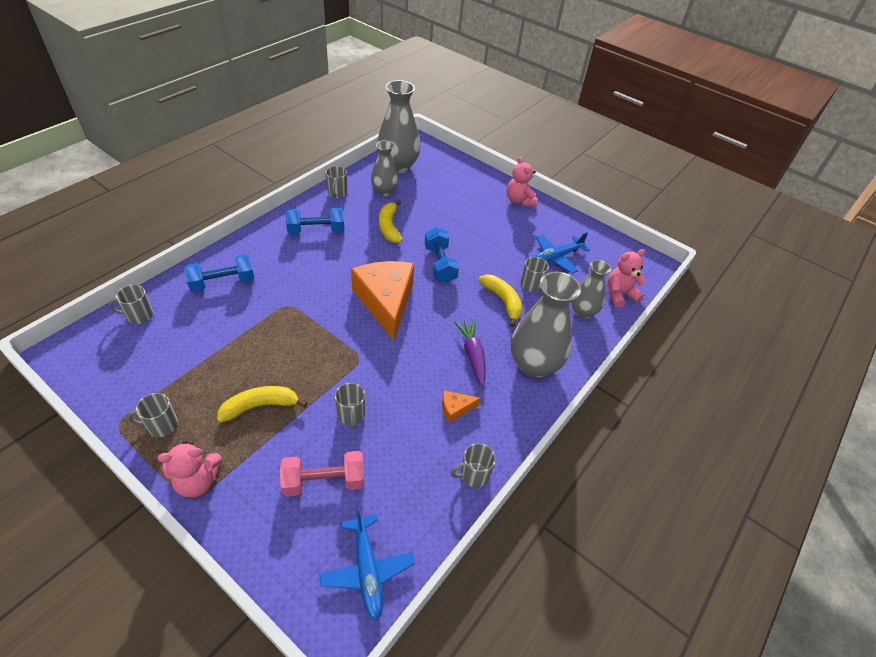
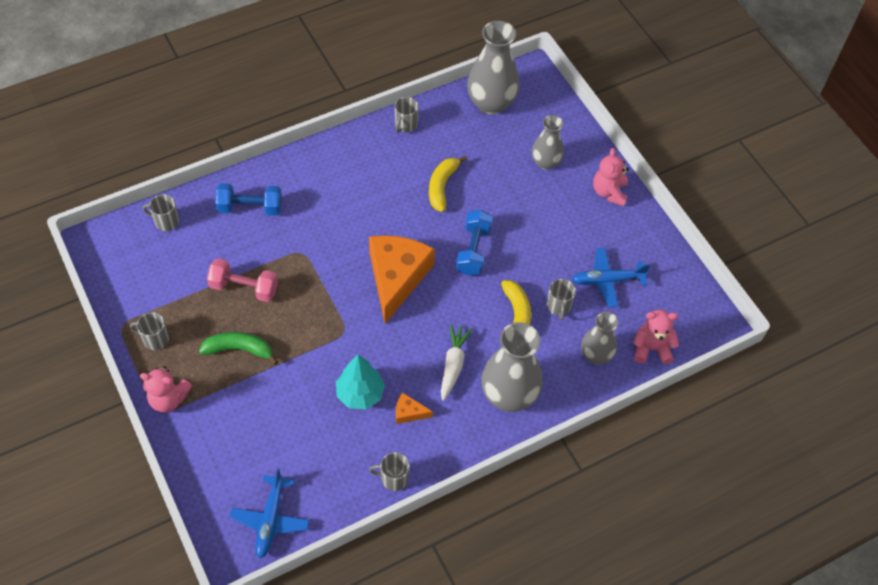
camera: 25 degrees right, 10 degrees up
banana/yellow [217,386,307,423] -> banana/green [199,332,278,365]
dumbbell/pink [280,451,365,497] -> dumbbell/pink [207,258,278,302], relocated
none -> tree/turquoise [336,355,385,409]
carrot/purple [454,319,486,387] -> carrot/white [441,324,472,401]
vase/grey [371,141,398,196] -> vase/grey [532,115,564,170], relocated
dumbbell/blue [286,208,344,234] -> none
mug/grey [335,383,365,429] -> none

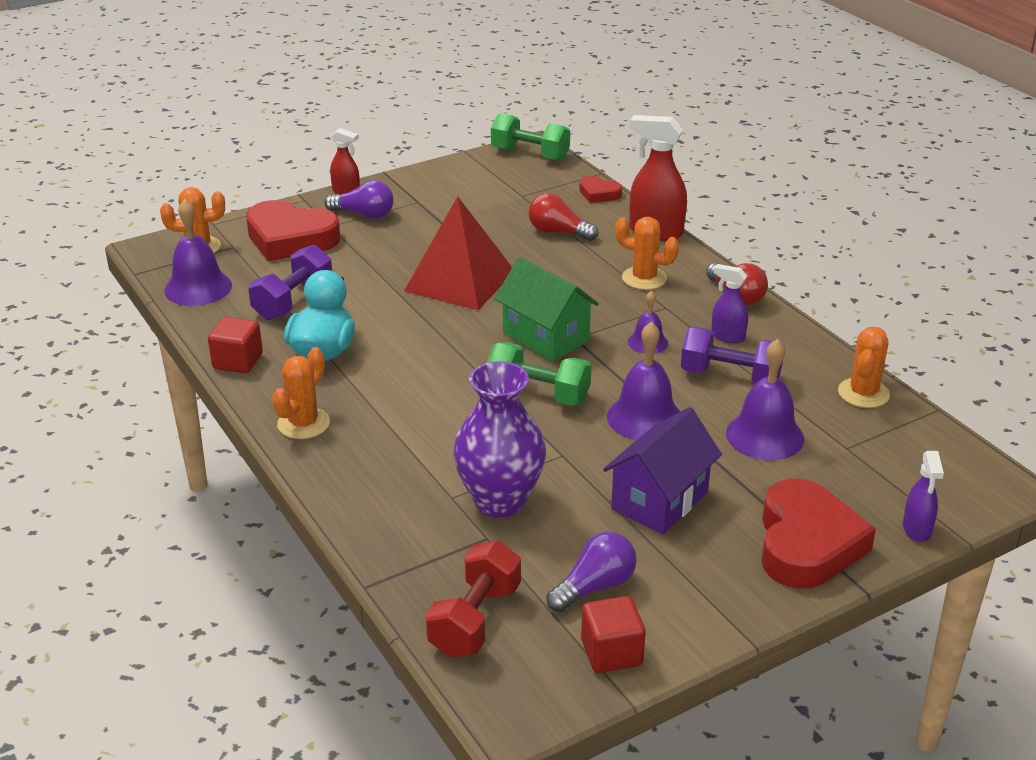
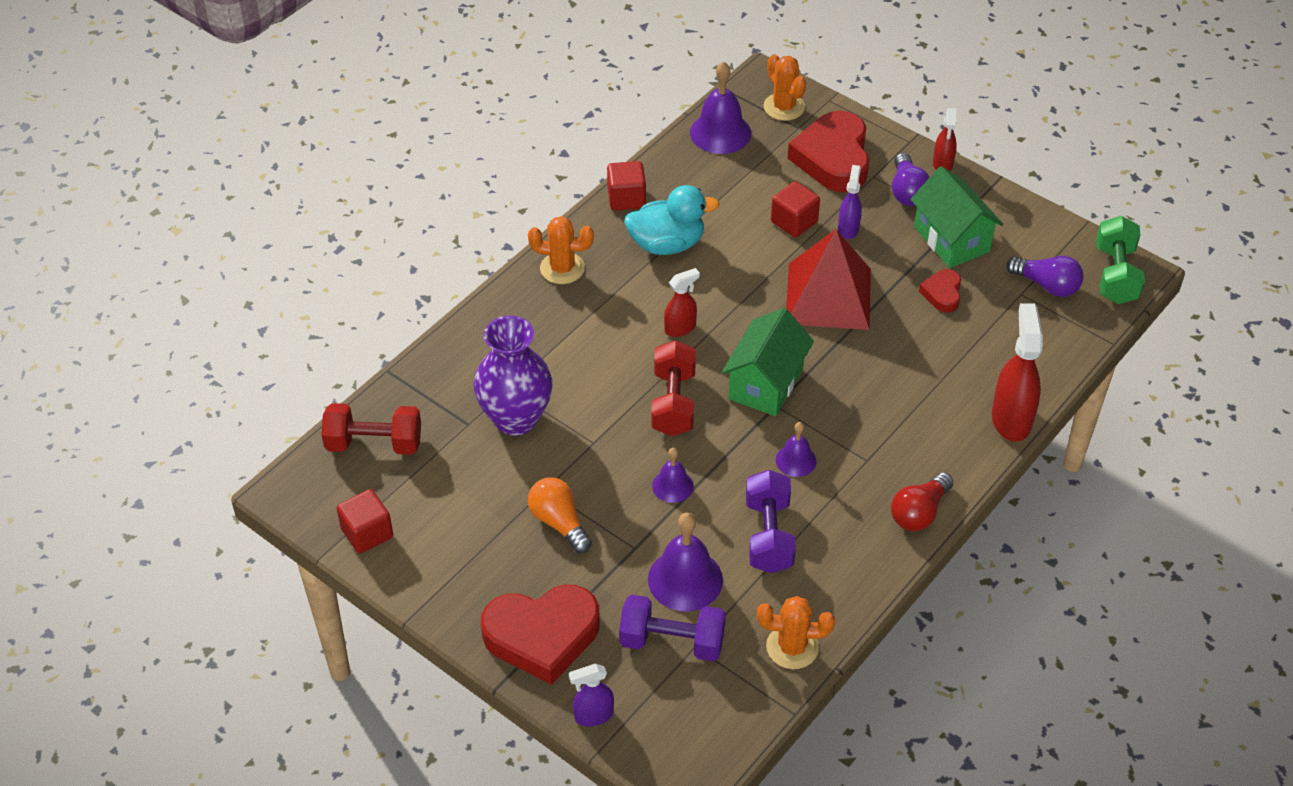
camera: 70 degrees right, 15 degrees up
house/purple [603,407,722,534] -> light bulb/orange [528,477,592,553]
dumbbell/purple [248,245,332,320] -> dumbbell/purple [619,595,726,661], relocated
dumbbell/green [487,342,591,406] -> dumbbell/red [651,340,696,436]
bell/purple [607,322,681,440] -> bell/purple [652,448,694,503], x0.57
none -> spray bottle/red [664,268,700,337]
none -> cube/red [771,181,820,237]
spray bottle/purple [711,264,748,344] -> spray bottle/purple [838,165,862,239], relocated
none -> house/green [910,166,1004,268]
heart/red [579,176,622,203] -> heart/red [919,269,961,312], relocated
light bulb/purple [546,532,637,612] -> light bulb/purple [1006,256,1083,297], relocated
light bulb/red [528,193,598,241] -> none
cactus/orange [615,217,679,290] -> none

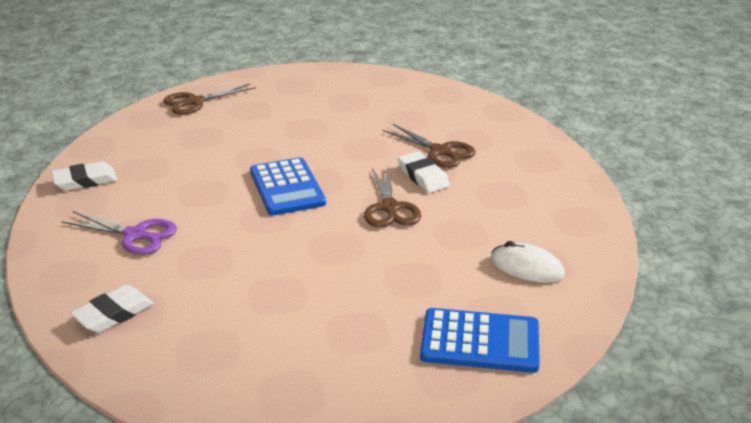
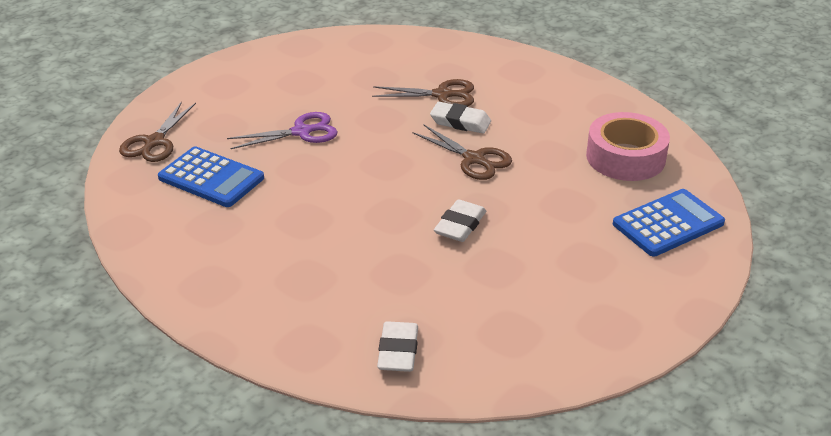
camera: 40 degrees left, 5 degrees up
calculator/blue [250,157,326,216] -> calculator/blue [158,147,264,207], relocated
scissors/purple [61,211,177,255] -> scissors/purple [227,112,338,149], relocated
eraser/white [51,162,117,191] -> eraser/white [434,199,486,242], relocated
mouse/white [491,241,565,283] -> tape/pink [586,112,670,181]

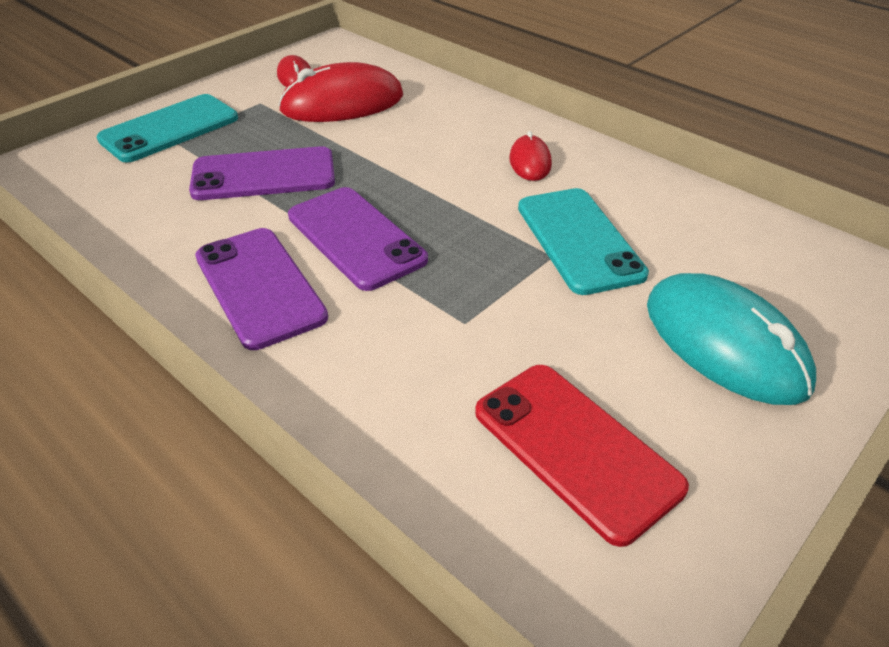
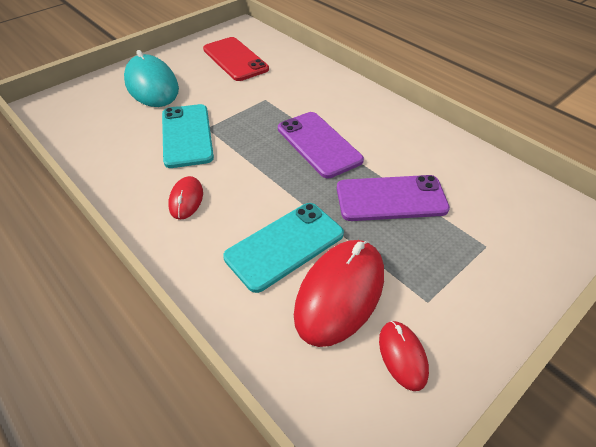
camera: 175 degrees left, 5 degrees up
phone/turquoise [97,94,238,163] -> phone/turquoise [223,203,344,293], relocated
mouse/red [278,62,403,122] -> mouse/red [294,240,384,347], 45 degrees counterclockwise
phone/purple [195,228,328,350] -> none

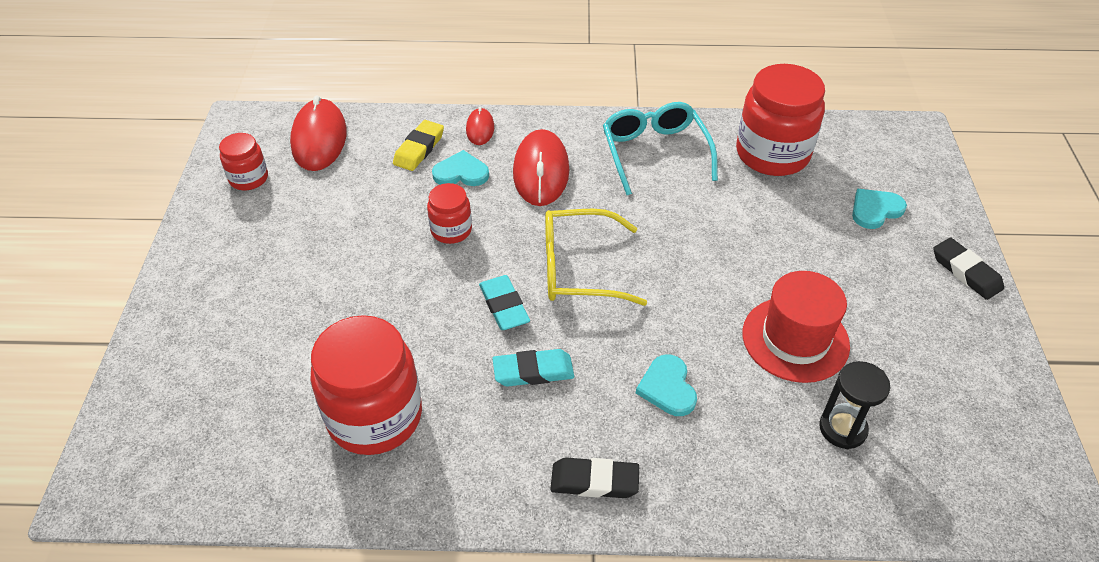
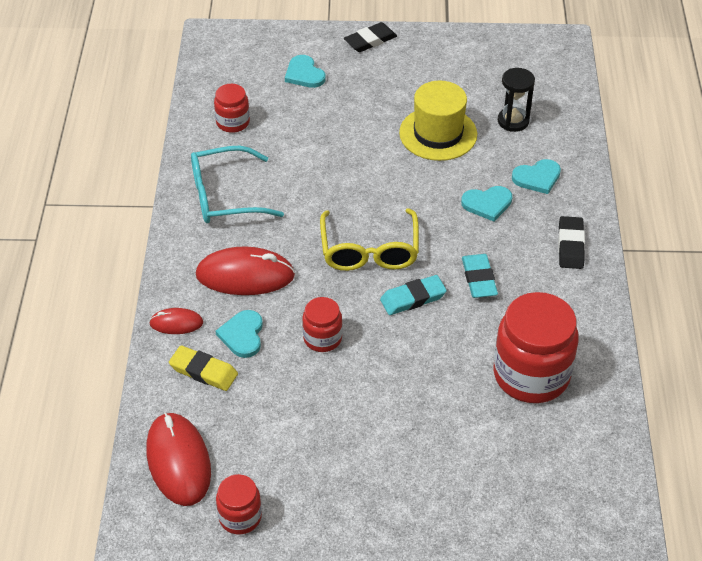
camera: 90 degrees left, 0 degrees up
mouse/red [290,95,347,171] -> mouse/red [147,412,211,506], 75 degrees clockwise
jar/red [736,64,825,176] -> jar/red [214,84,250,133], x0.51
hat/red [742,271,850,383] -> hat/yellow [399,81,477,161]
none -> heart/turquoise [512,159,561,194]

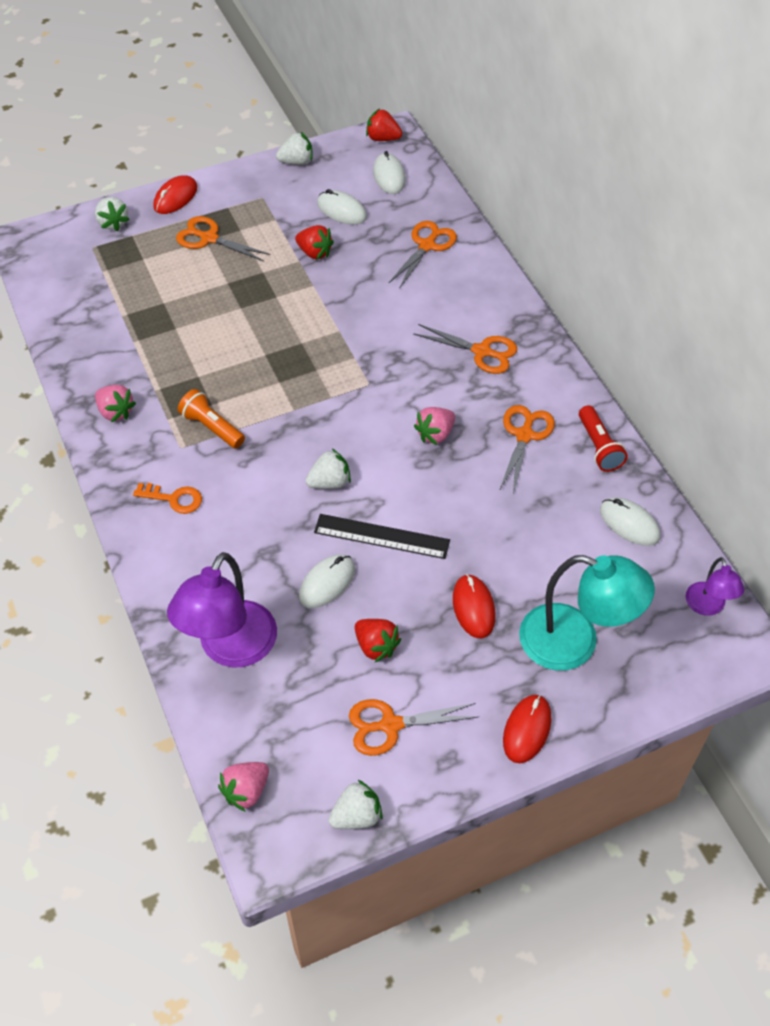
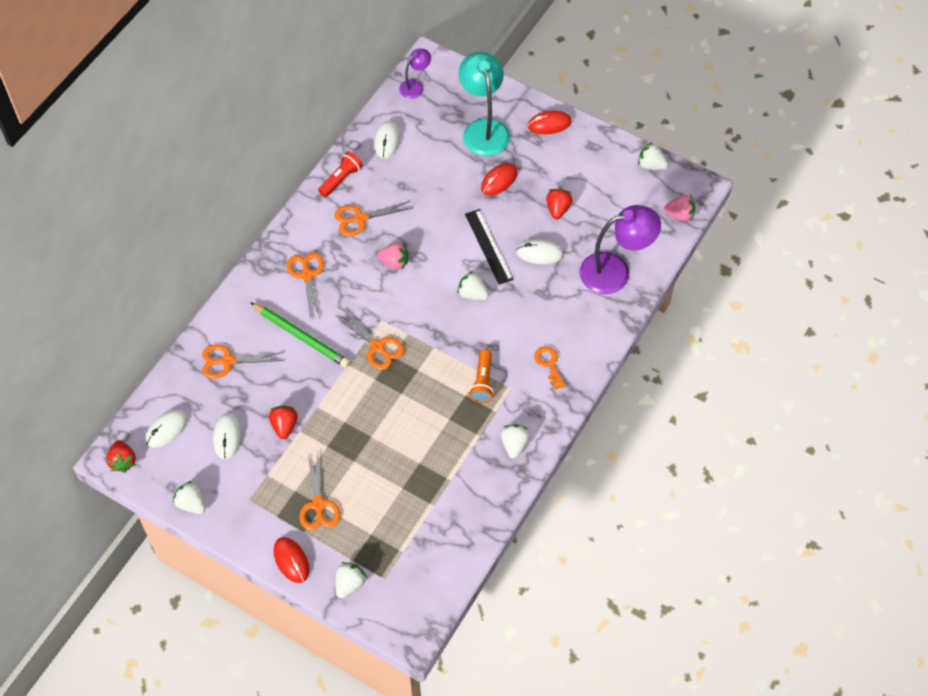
camera: 125 degrees left, 5 degrees up
none -> pencil/green [250,302,350,368]
mouse/red [153,175,198,214] -> mouse/red [274,537,309,583], 60 degrees clockwise
scissors/orange [349,699,478,756] -> scissors/orange [337,309,404,370], relocated
strawberry/pink [95,385,136,422] -> strawberry/white [501,424,530,458]

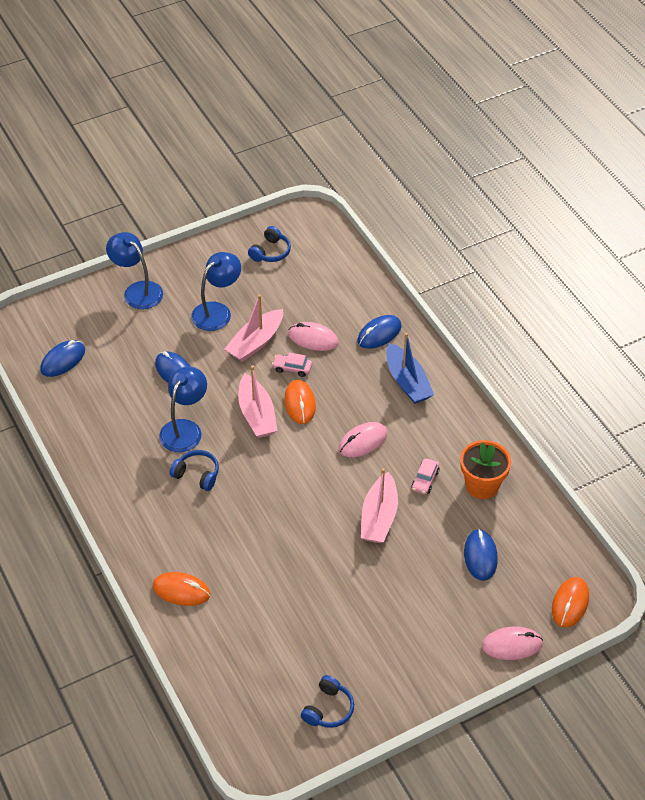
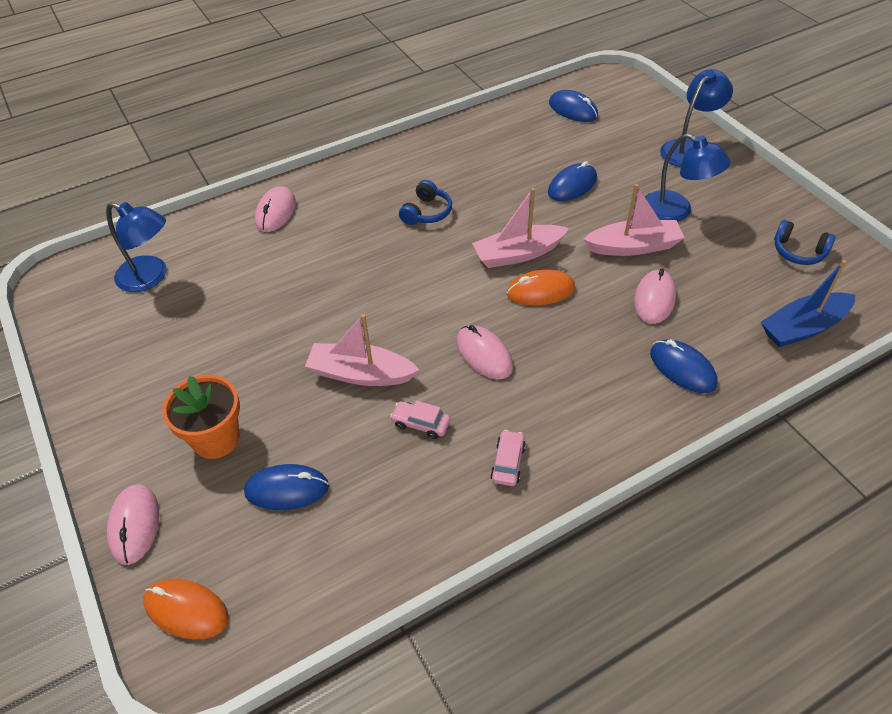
camera: 90 degrees right, 0 degrees up
lamp/blue [159,367,207,452] -> lamp/blue [106,202,167,292], relocated
flower pot/orange [460,440,511,499] -> flower pot/orange [162,375,240,459], relocated
mouse/orange [153,572,210,606] -> mouse/pink [255,186,296,232]
car/pink [272,352,312,377] -> car/pink [490,430,526,486], relocated
boat/pink [224,294,283,362] -> boat/pink [583,184,685,256], 135 degrees clockwise
boat/blue [386,333,434,404] -> boat/blue [761,260,855,347], relocated
headphones/blue [301,675,354,728] -> none

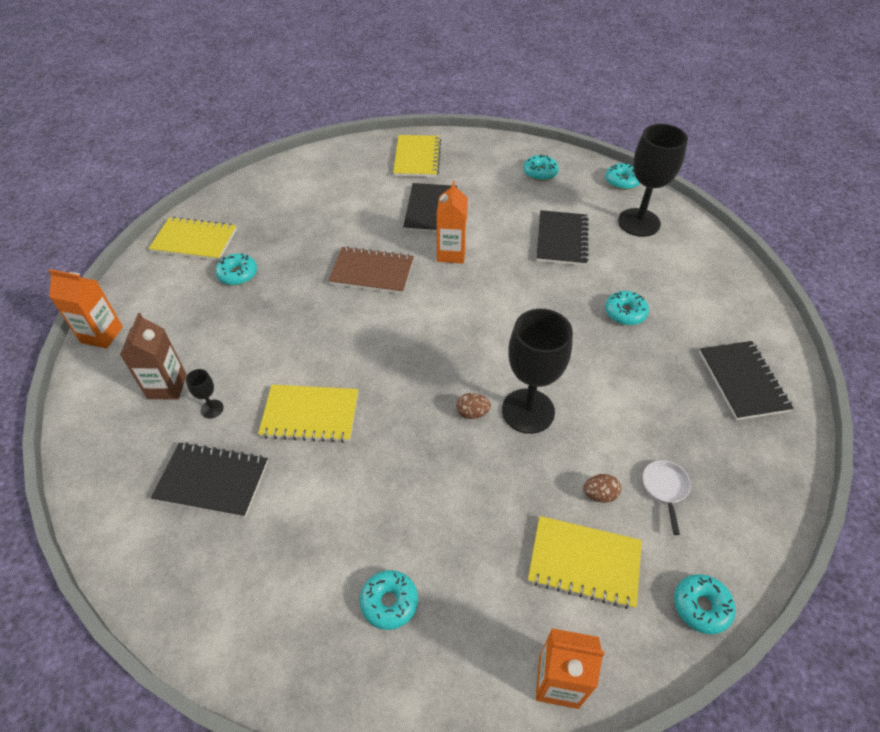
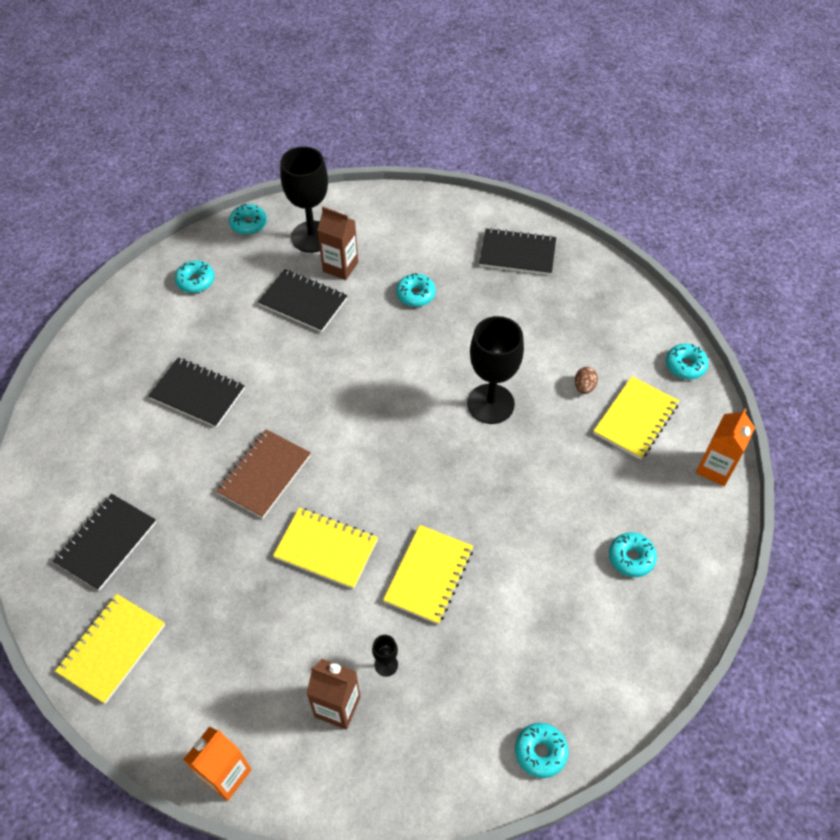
camera: 70 degrees left, 5 degrees up
notebook/black [151,442,268,518] -> notebook/black [53,494,156,591], relocated
notebook/yellow [393,135,441,177] -> notebook/yellow [273,507,378,589], relocated
none -> carton/brown [317,207,358,280]
donut/turquoise [216,253,257,285] -> donut/turquoise [515,723,568,778], relocated
carton/orange [437,181,468,264] -> none
egg/brown [456,393,491,419] -> none
pan/white [643,460,691,535] -> none

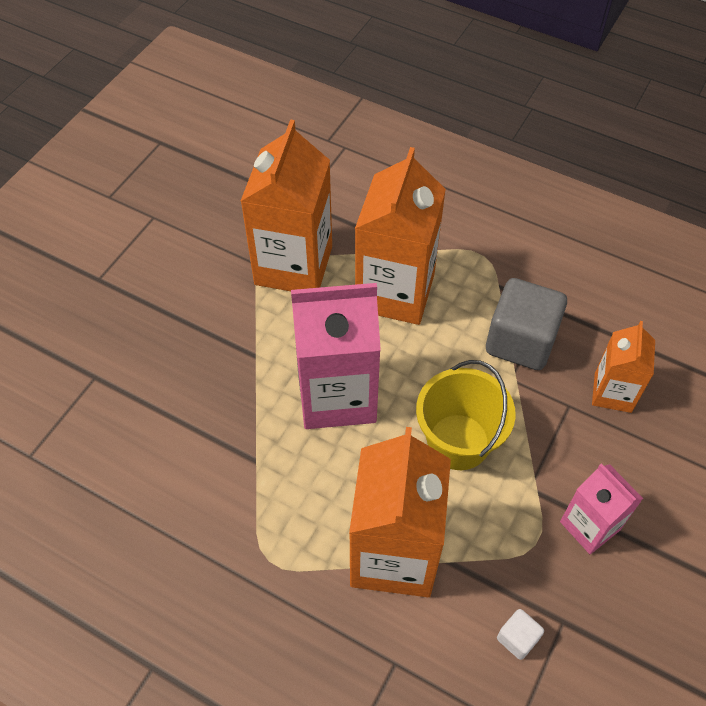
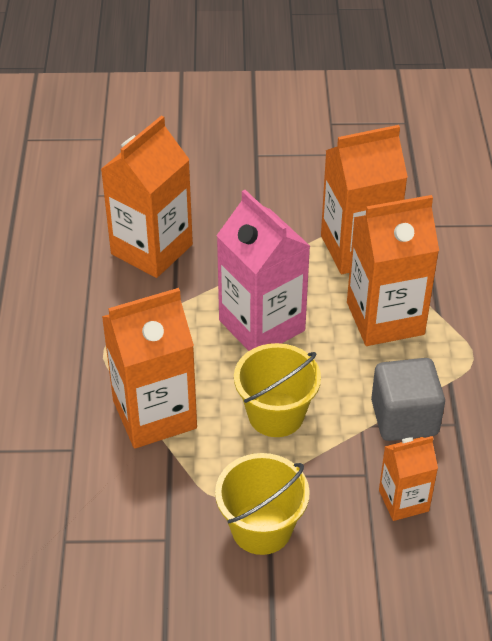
camera: 60 degrees right, 10 degrees down
none -> carton/orange [101,115,193,278]
carton/pink [560,463,643,554] -> bucket/yellow [215,453,310,555]
cube/white [497,609,544,660] -> none

